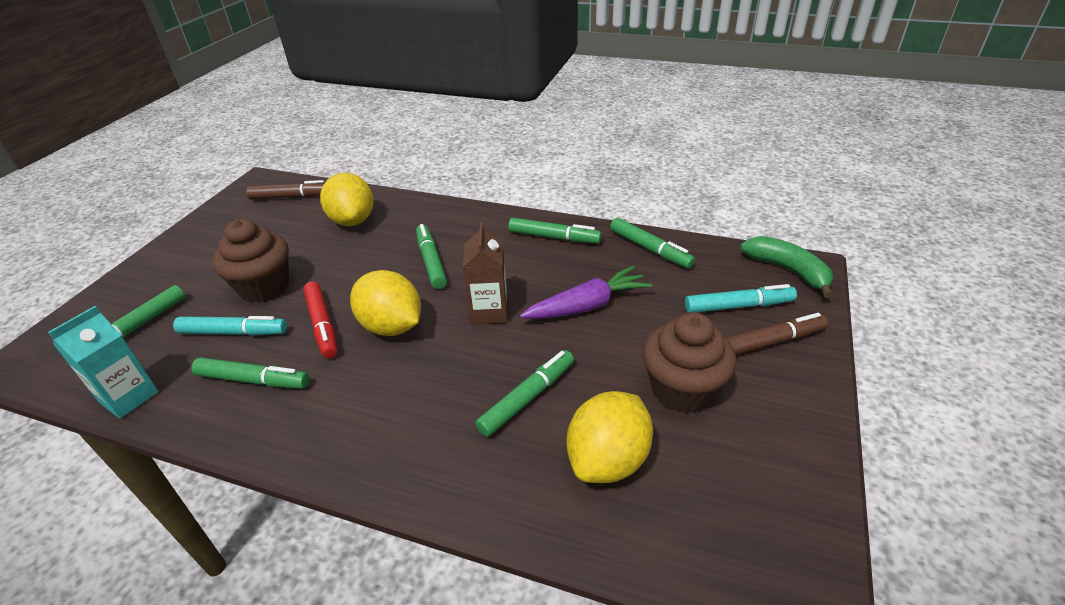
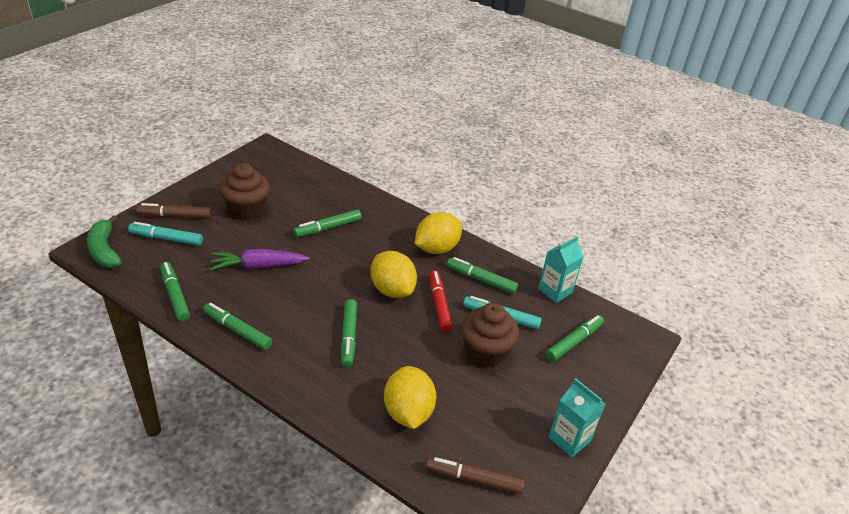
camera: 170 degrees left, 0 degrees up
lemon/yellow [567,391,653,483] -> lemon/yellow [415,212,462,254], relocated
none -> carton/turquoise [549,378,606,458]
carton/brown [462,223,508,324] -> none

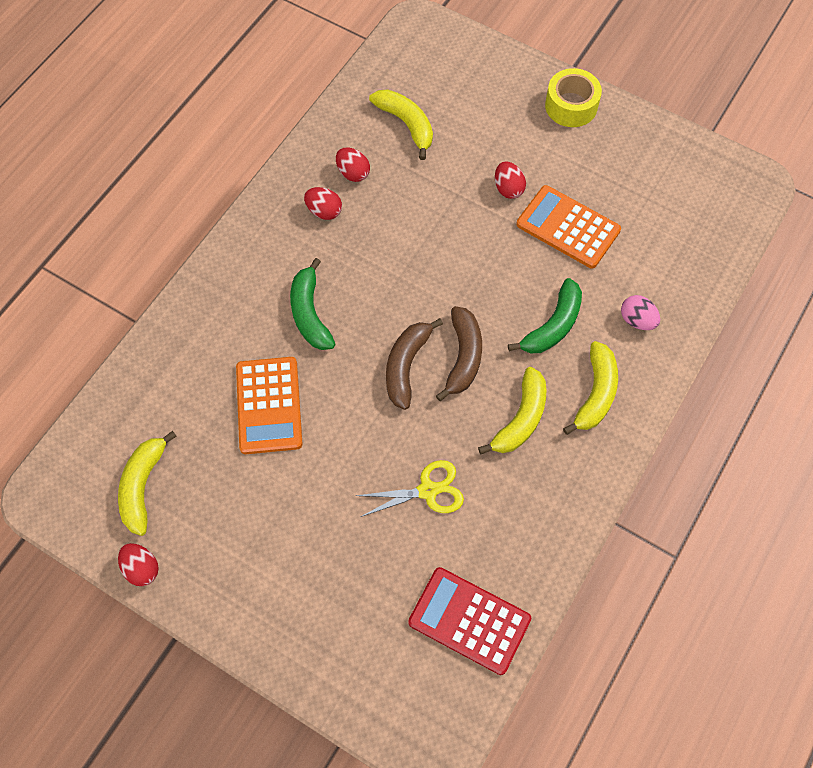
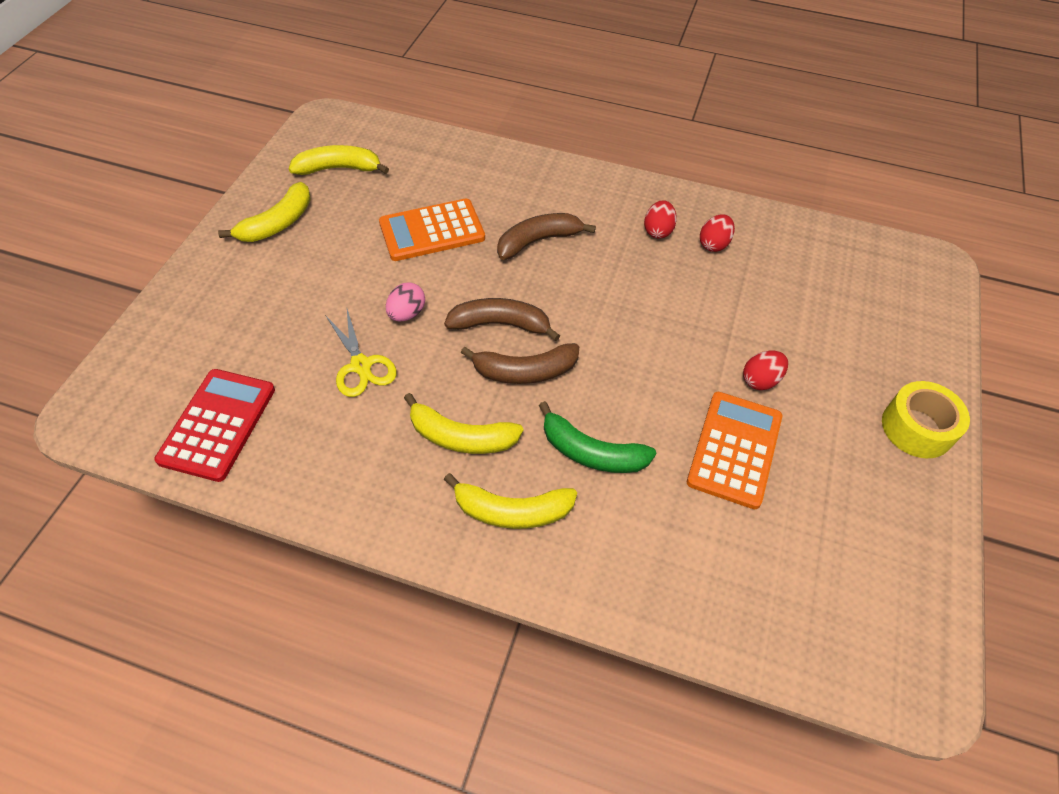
camera: 75 degrees right, 10 degrees down
banana/yellow [369,89,433,160] -> banana/yellow [218,182,311,242], relocated
egg/pink [621,295,660,330] -> egg/pink [386,282,425,321], relocated
banana/green [290,258,335,350] -> banana/brown [497,213,596,260]
egg/red [118,543,159,586] -> none

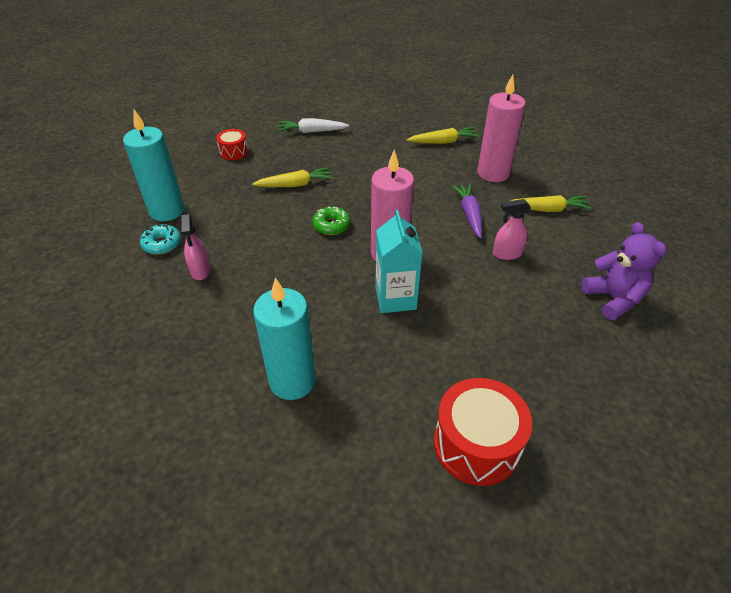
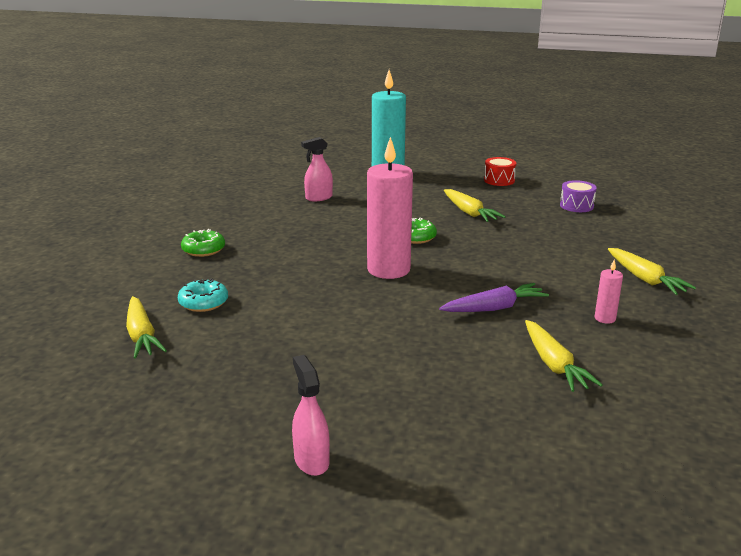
camera: 75 degrees right, 20 degrees down
drum/red [434,378,532,486] -> carrot/yellow [126,296,167,359]
donut/turquoise [140,224,181,255] -> donut/turquoise [178,278,228,312], relocated
candle/turquoise [253,278,316,400] -> donut/green [181,229,225,257]
spray bottle/pink [493,199,531,260] -> spray bottle/pink [292,355,330,476], relocated
carrot/white [277,118,349,133] -> drum/purple [560,180,597,212]
candle/pink [477,75,526,182] -> candle/pink [595,259,623,324], x0.43
carton/turquoise [375,210,423,313] -> none
teddy bear/purple [581,222,666,320] -> none

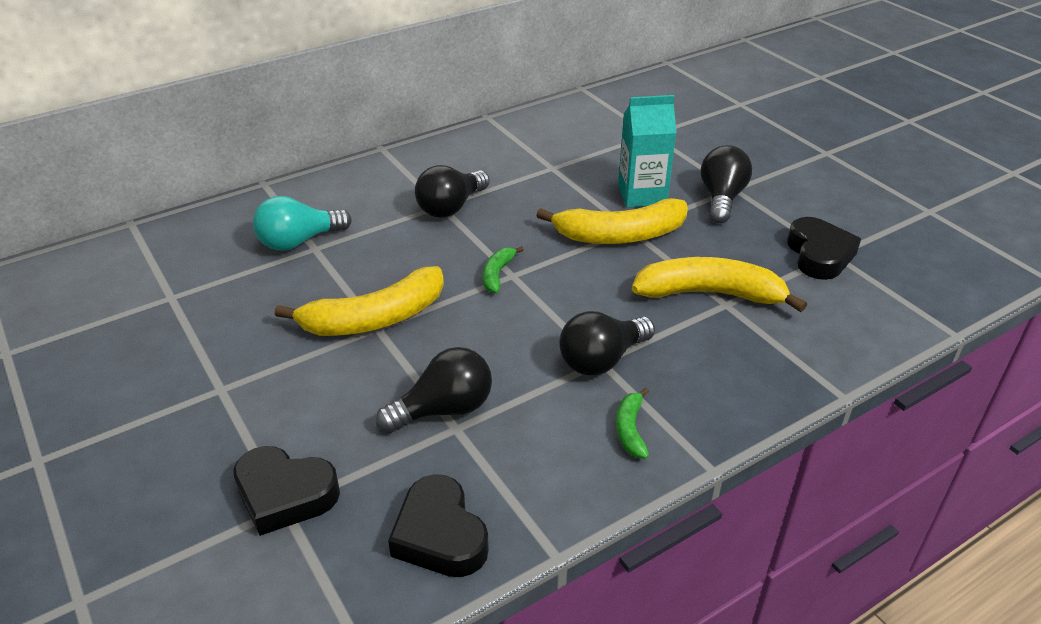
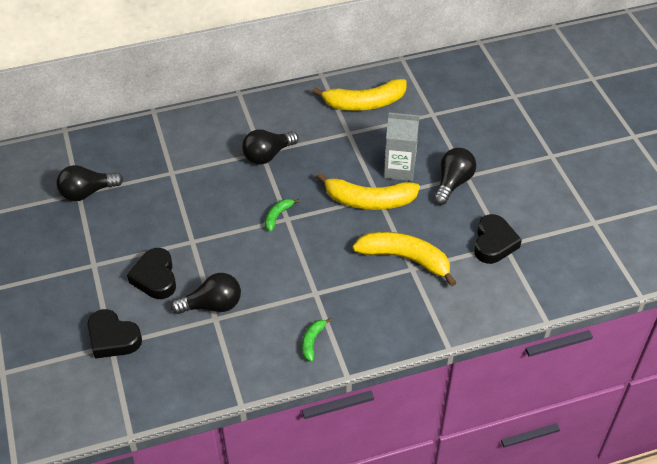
camera: 15 degrees right, 10 degrees up
light bulb/black [559,311,655,376] -> light bulb/black [56,165,123,201], relocated
heart/black [388,474,489,577] -> heart/black [127,248,176,299], relocated
banana/yellow [275,266,444,336] -> banana/yellow [312,79,407,111], relocated
carton/turquoise [618,95,677,208] -> carton/grey [384,113,419,181]
light bulb/turquoise [253,196,352,251] -> none

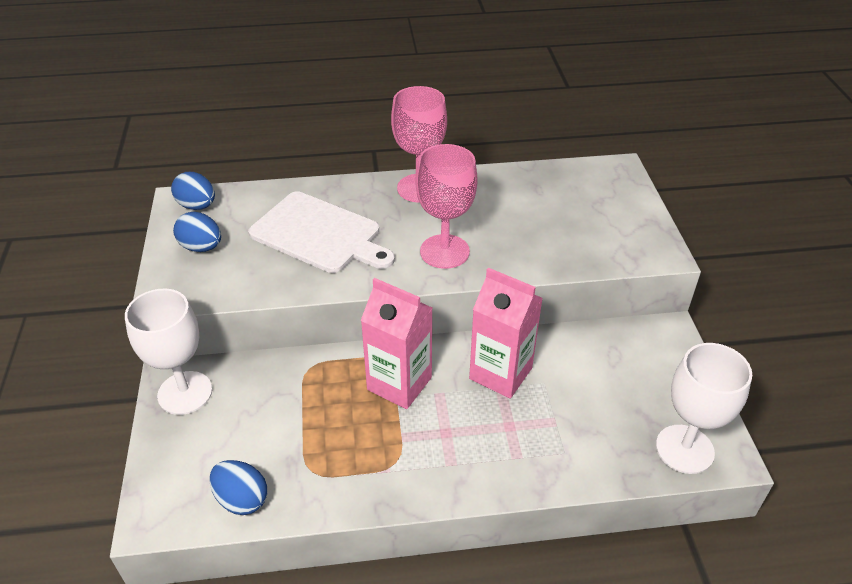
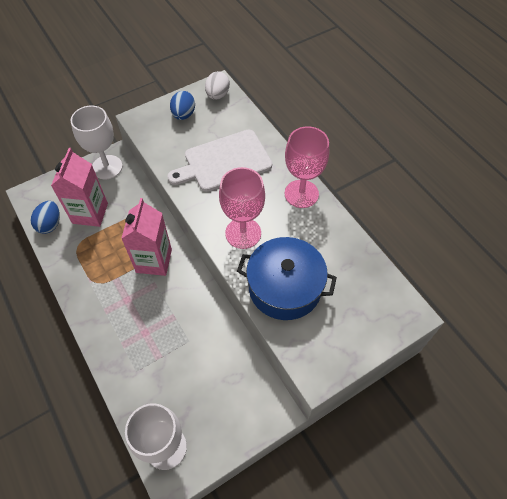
camera: 65 degrees right, 15 degrees up
carton/pink [469,268,543,399] -> carton/pink [51,148,108,227], relocated
cutting board/white [248,191,395,273] -> cutting board/white [167,130,272,191], 60 degrees clockwise
egg/blue [171,172,215,210] -> egg/white [205,71,230,100]
none -> pot/blue [237,237,337,320]

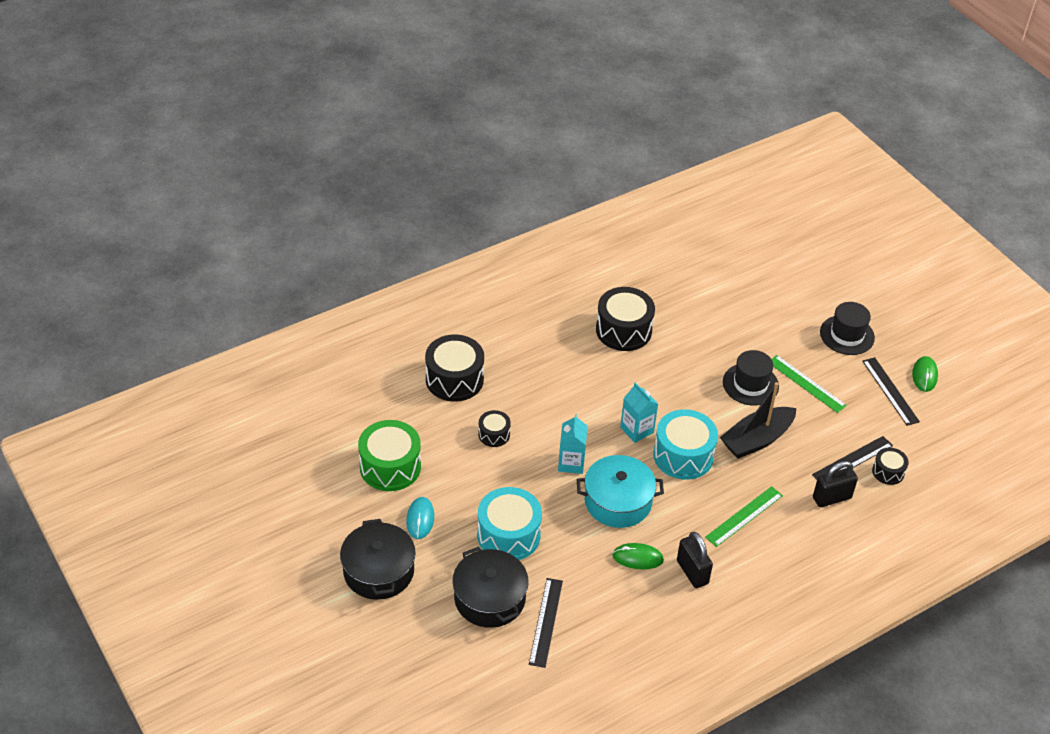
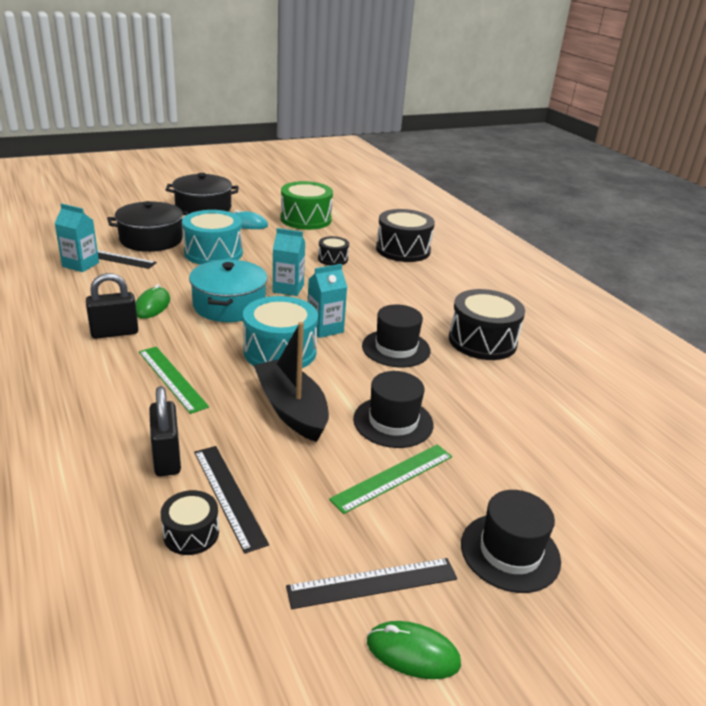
camera: 95 degrees right, 15 degrees down
none -> carton/turquoise [54,203,99,272]
none -> hat/black [362,305,431,367]

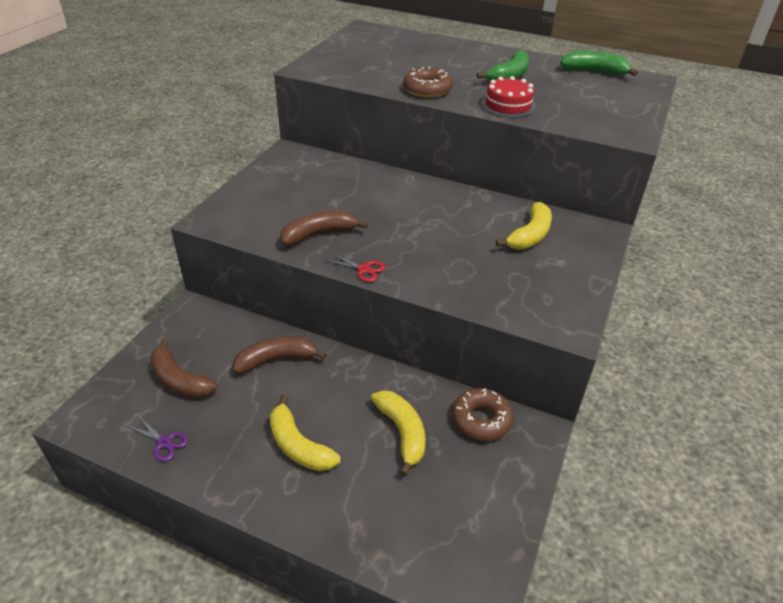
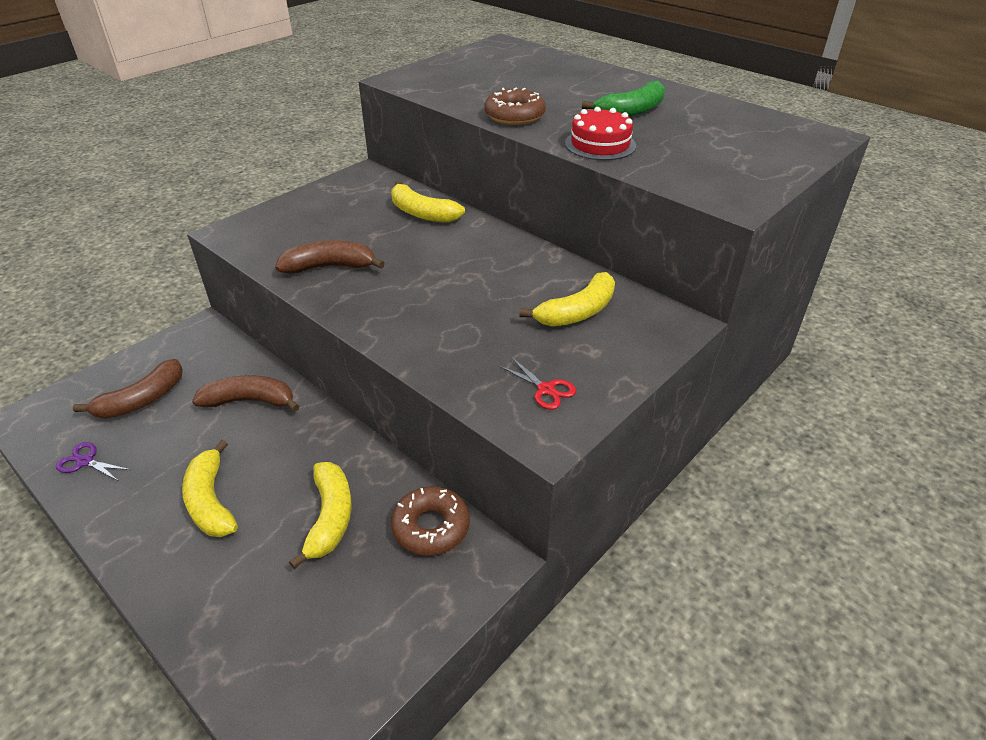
camera: 20 degrees right, 0 degrees up
scissors/purple [128,417,189,462] -> scissors/purple [56,442,131,481], 150 degrees clockwise
banana/brown [150,338,217,398] -> banana/brown [73,359,183,419], 105 degrees counterclockwise
none -> banana/yellow [391,180,465,223]
scissors/red [324,253,385,282] -> scissors/red [499,357,576,410], relocated
banana/green [560,51,638,76] -> none

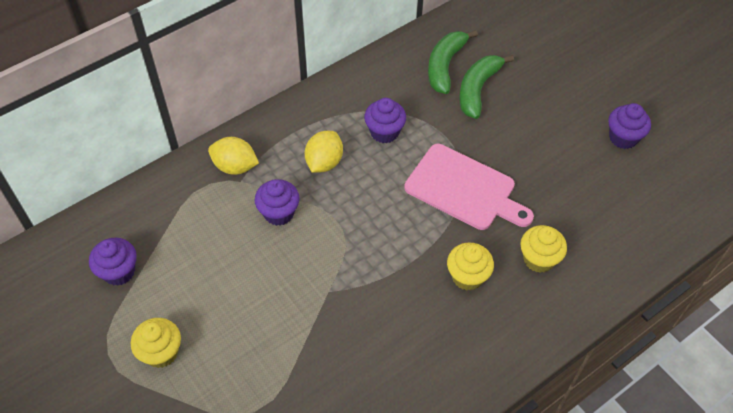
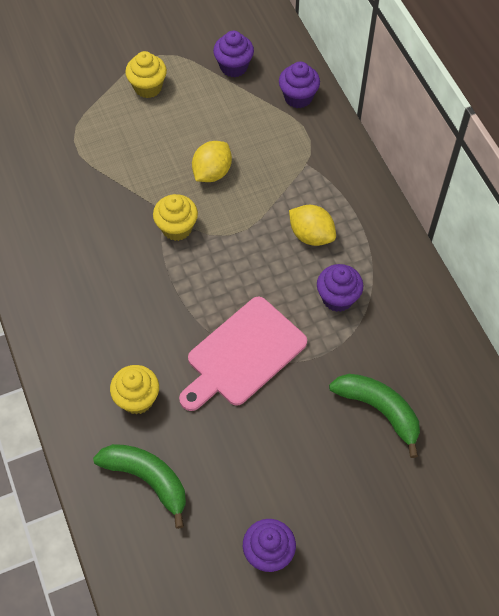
camera: 105 degrees right, 5 degrees up
banana/green [428,30,478,94] -> banana/green [93,444,186,529], relocated
cupcake/yellow [447,242,494,291] -> cupcake/yellow [153,194,198,241], relocated
lemon/yellow [208,137,259,175] -> lemon/yellow [192,141,232,182], relocated
cupcake/purple [255,179,300,226] -> cupcake/purple [279,62,320,108], relocated

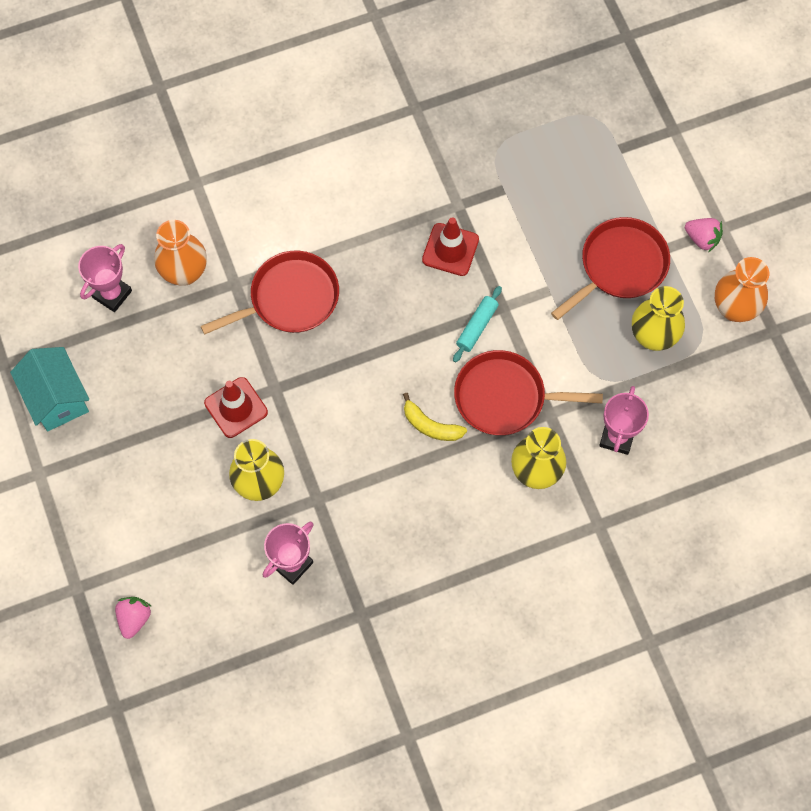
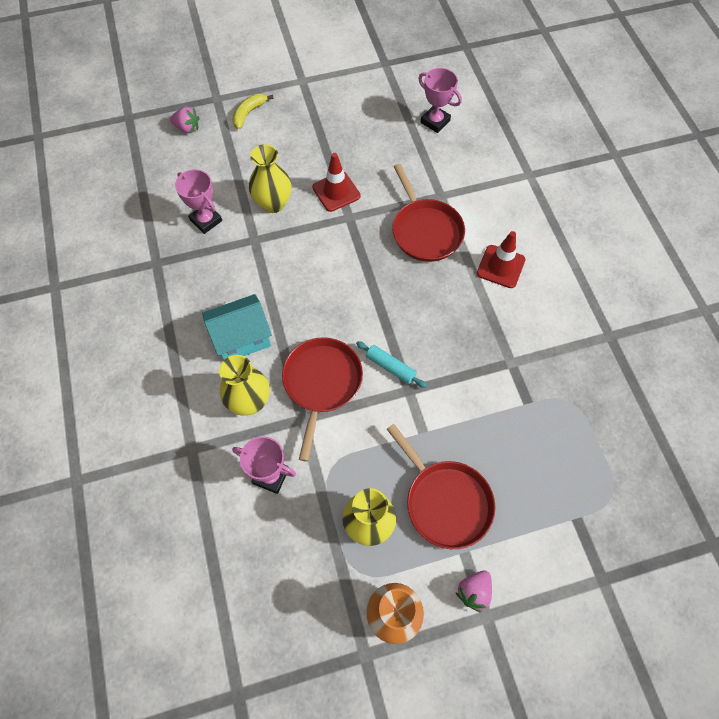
camera: 95 degrees right, 5 degrees down
house/turquoise [10,347,89,431] -> house/turquoise [202,294,272,360], relocated
banana/yellow [403,393,467,441] -> banana/yellow [232,94,274,129], relocated
traffic cone/red [422,217,479,276] -> traffic cone/red [477,231,525,288], relocated
vase/orange [154,220,207,286] -> none

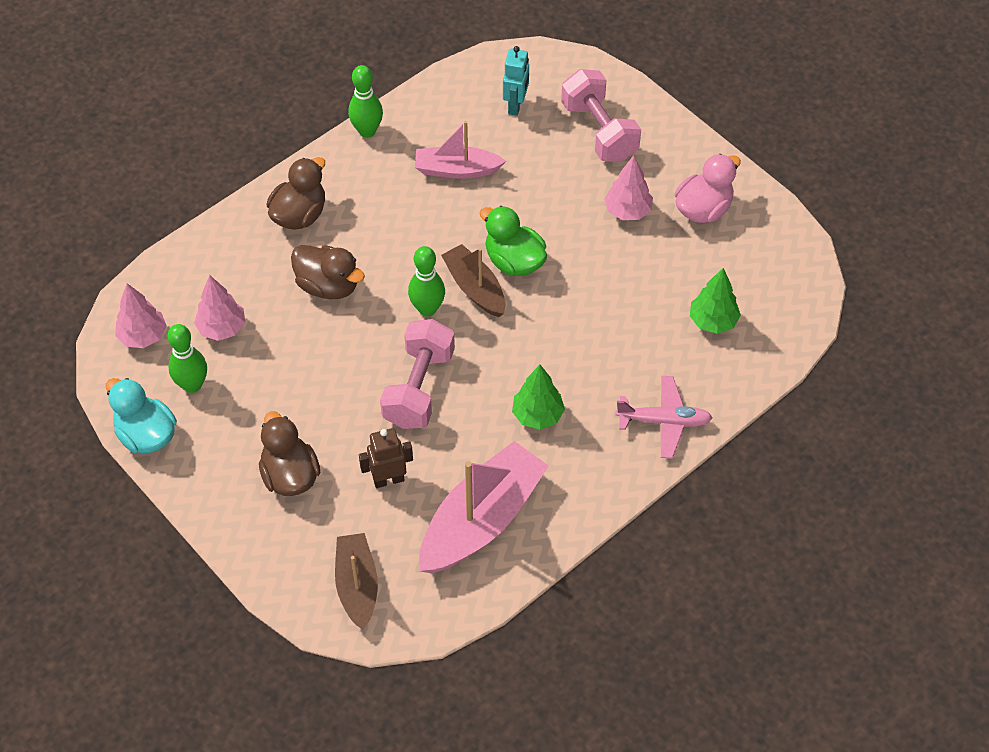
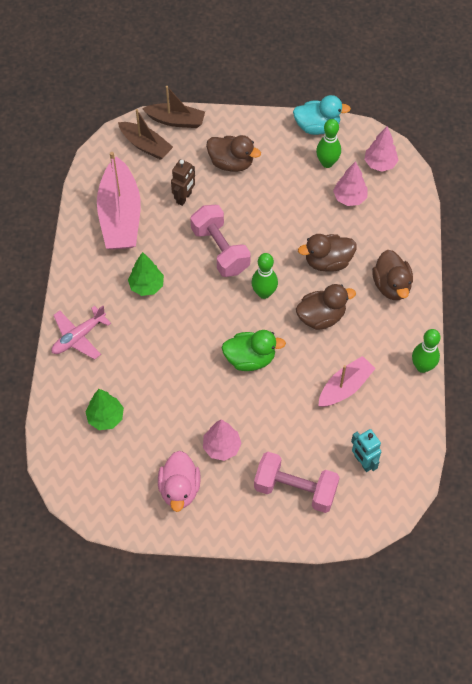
camera: 135 degrees right, 5 degrees up
boat/brown [441,244,505,317] -> boat/brown [142,86,205,128], relocated
none -> duck/brown [296,284,356,330]

